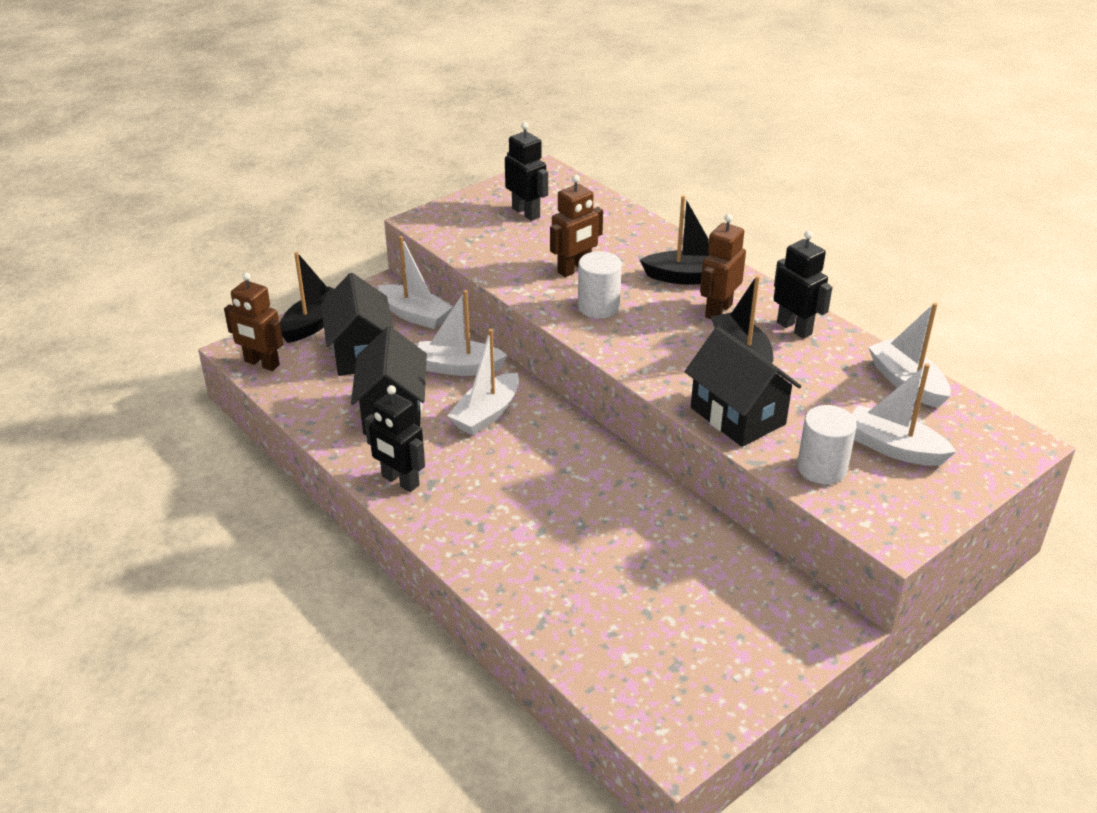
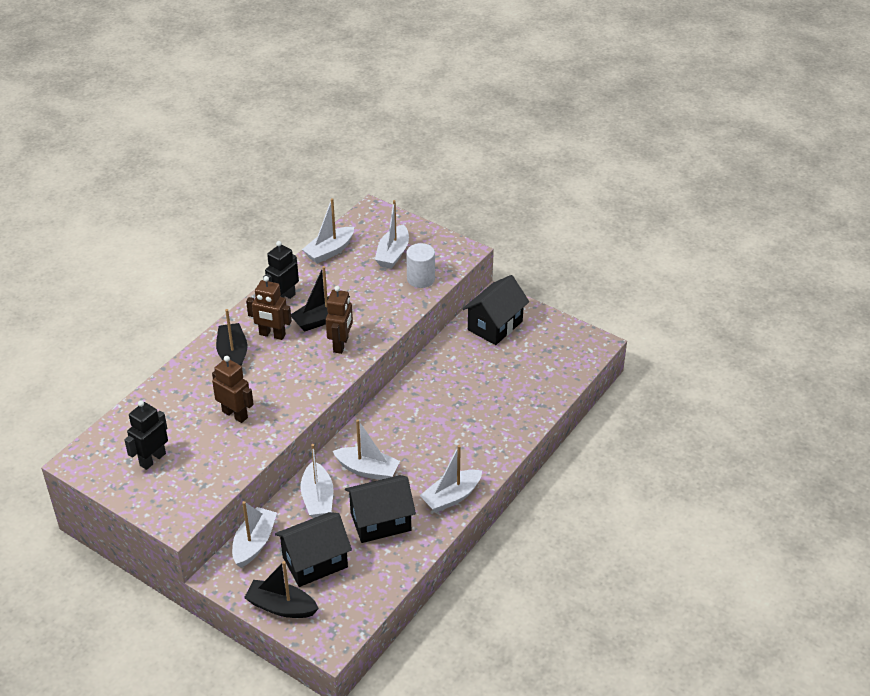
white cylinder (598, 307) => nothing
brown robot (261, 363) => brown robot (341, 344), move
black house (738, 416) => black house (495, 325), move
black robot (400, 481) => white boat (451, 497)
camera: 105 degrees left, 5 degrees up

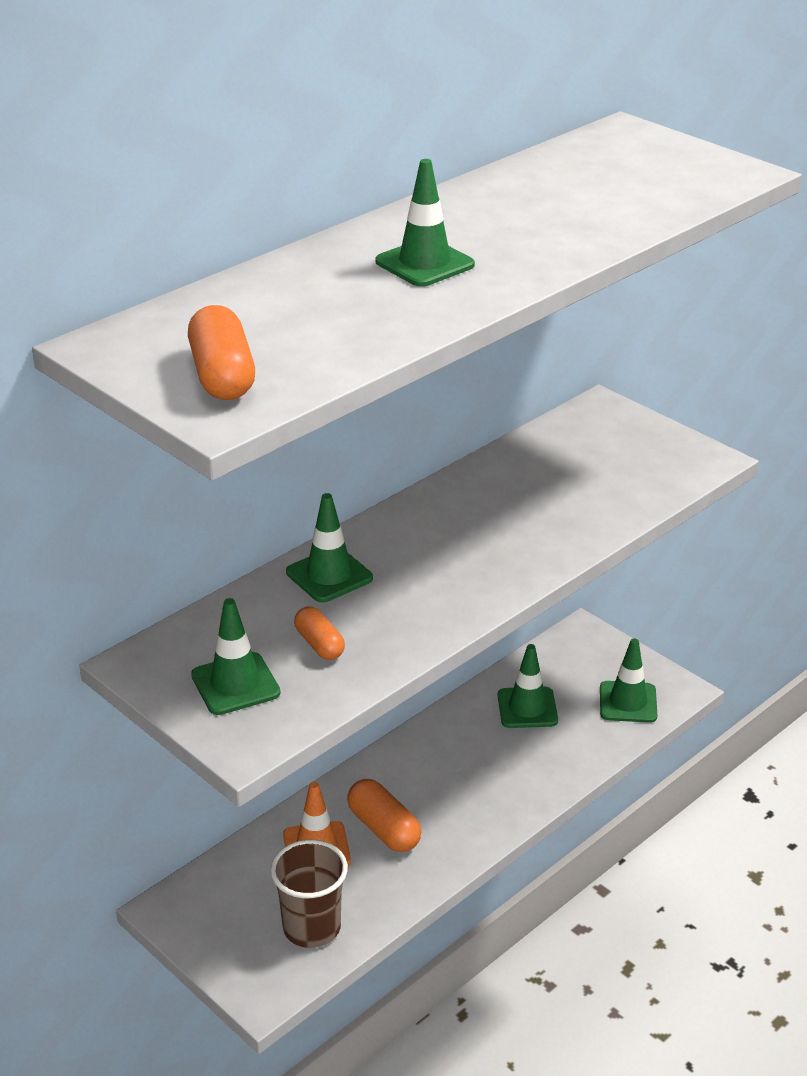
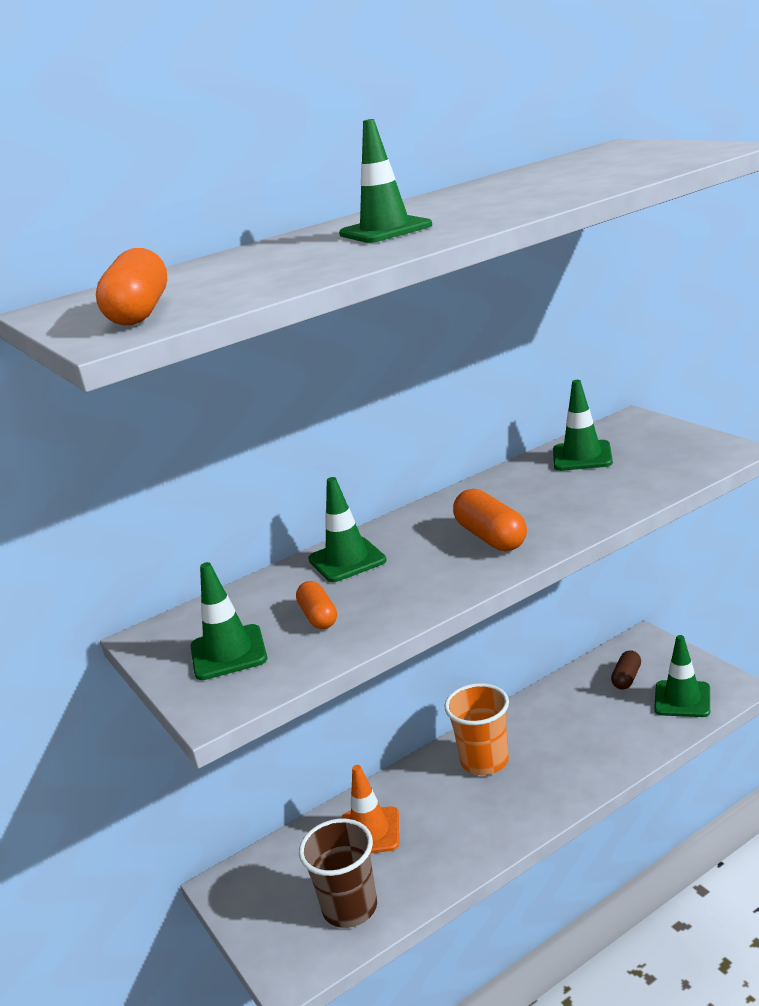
nothing => orange cup (484, 761)
nothing => brown capsule (626, 678)
orange capsule (384, 829) => orange capsule (491, 537), move
green traffic cone (527, 708) => green traffic cone (582, 456), move
camera: 15 degrees right, 10 degrees down

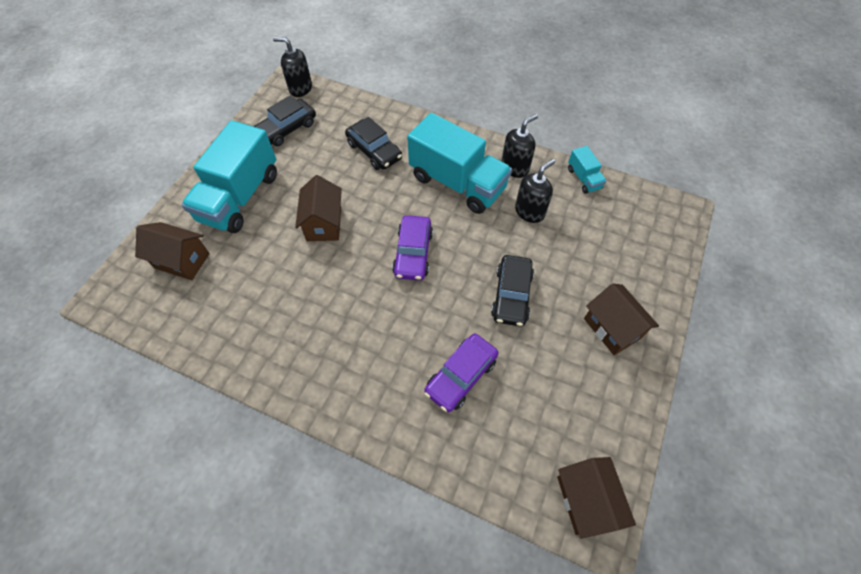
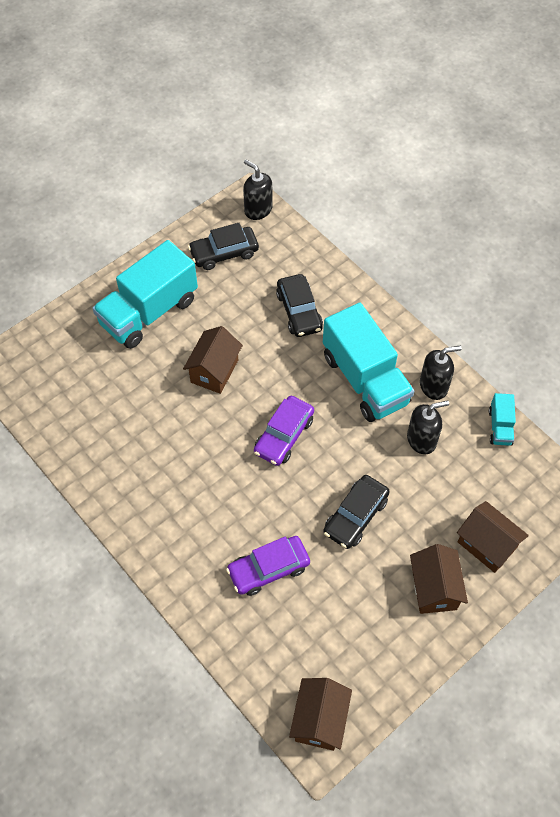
brown house (182, 261) => brown house (486, 545), move
camera: 25 degrees right, 0 degrees up

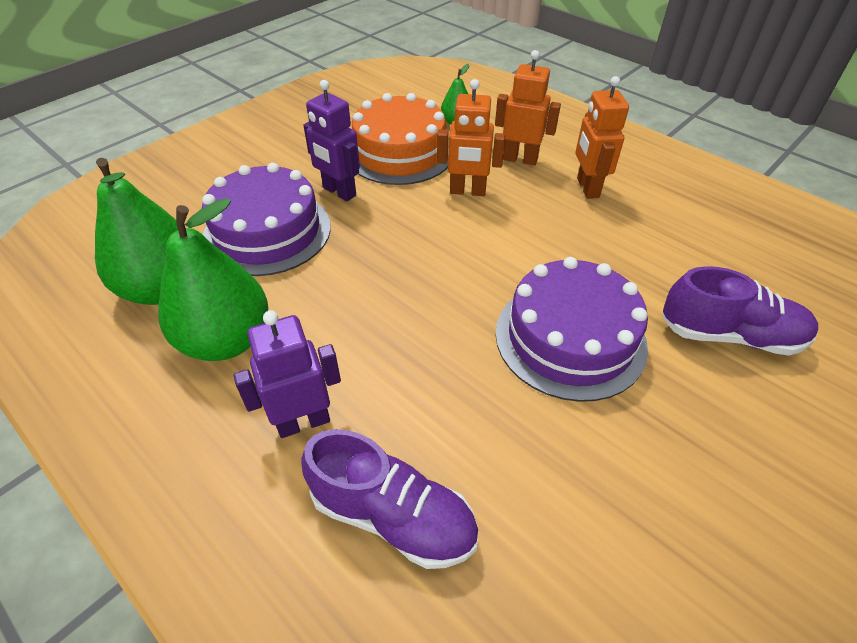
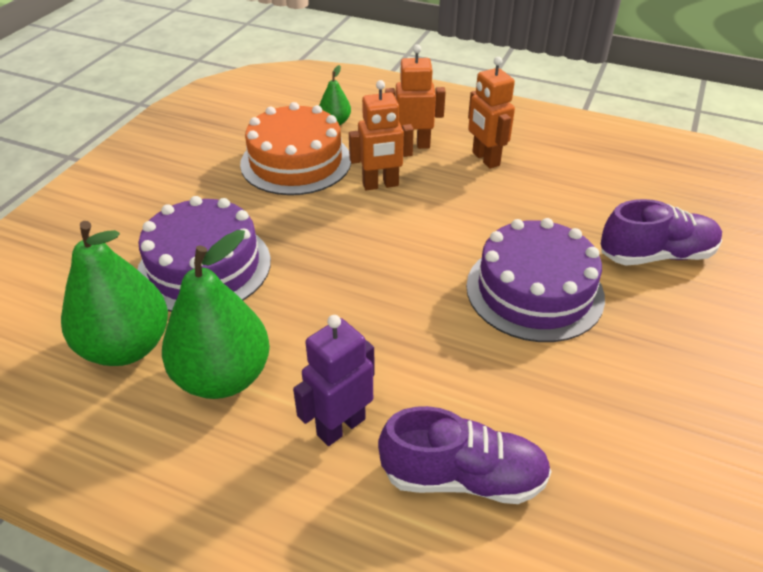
purple robot (339, 192) => nothing
camera: 20 degrees left, 5 degrees down

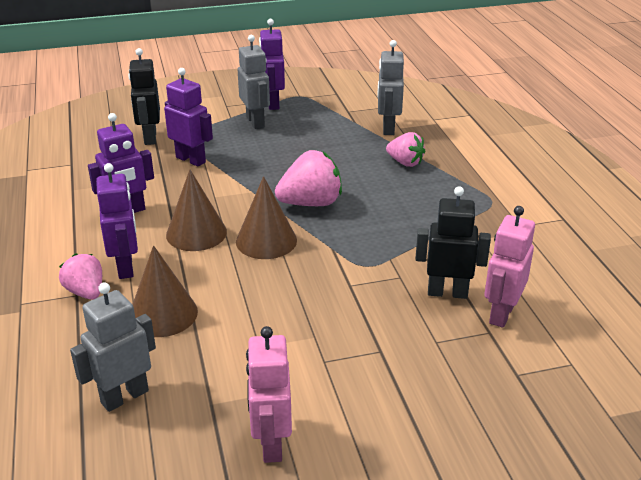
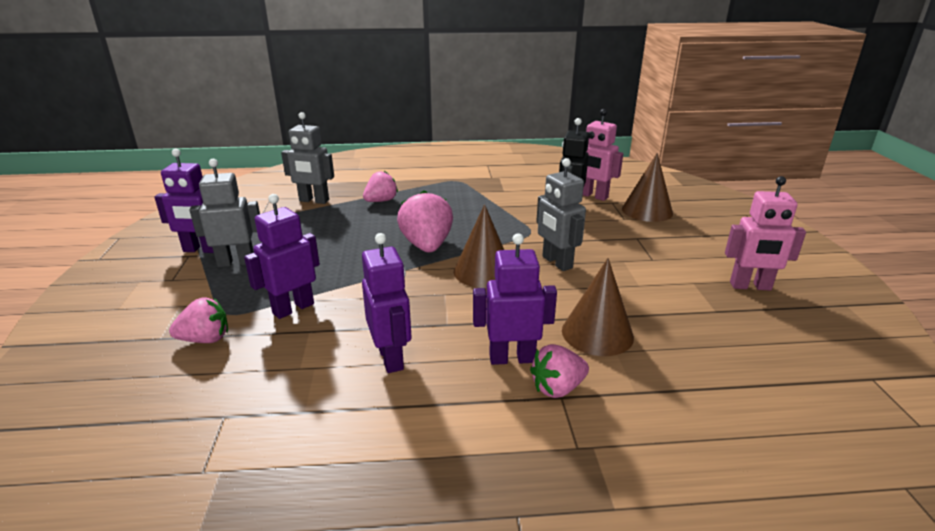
grey robot (124, 396) => grey robot (556, 262), move
brown cone (196, 233) => brown cone (647, 211), move
black robot (150, 137) => pink strawberry (205, 339)
camera: 80 degrees left, 5 degrees down

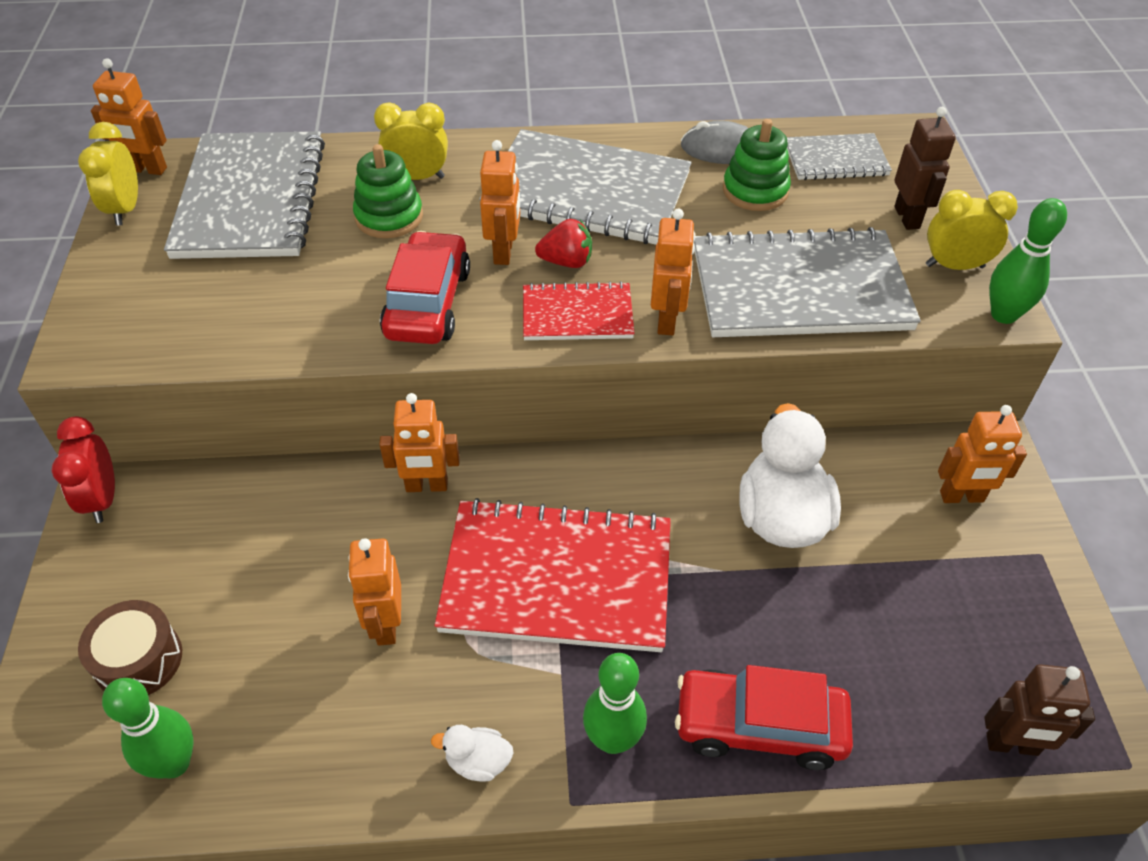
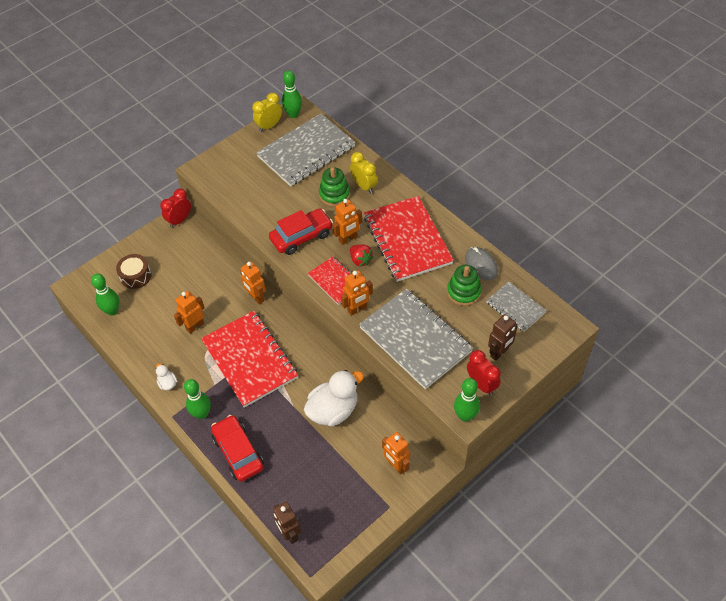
orange robot (147, 170) => green bowling pin (293, 114)
grey notebook (587, 192) => red notebook (407, 240)
yellow clock (954, 266) => red clock (481, 384)
camera: 55 degrees right, 5 degrees up

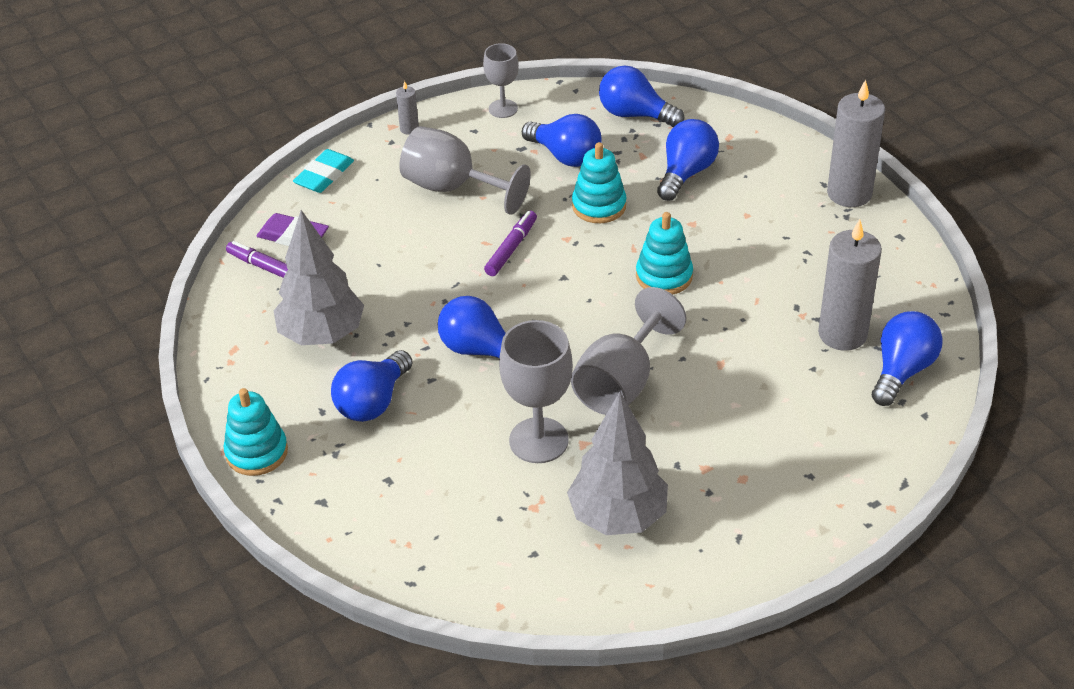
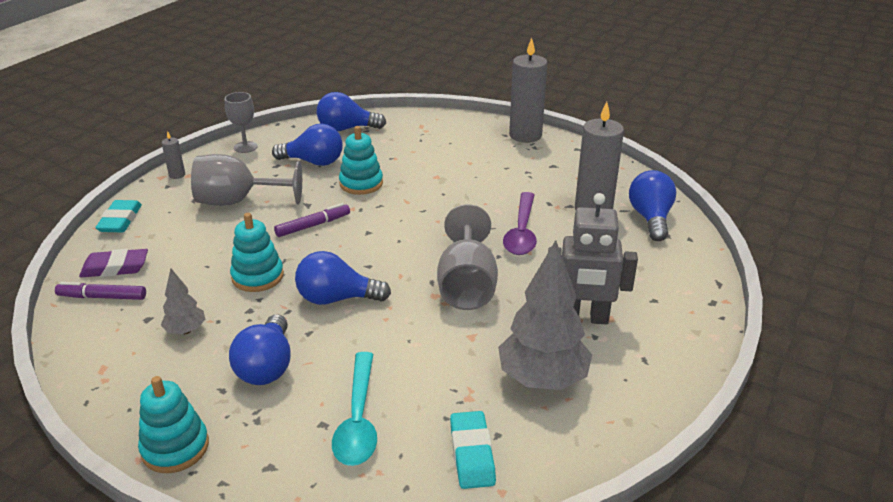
grey goblet (538, 440) => nothing
blue light bulb (686, 173) => nothing
nothing => turquoise spoon (358, 419)
nothing => turquoise eraser (472, 453)
nothing => purple spoon (521, 232)
nothing => grey robot (584, 318)
turquoise stacking toy (664, 276) => turquoise stacking toy (257, 276), move
purple marker (511, 248) => purple marker (313, 225), 60 degrees clockwise
grey tree (322, 335) => grey tree (186, 330), x0.50
camera: 30 degrees left, 10 degrees down

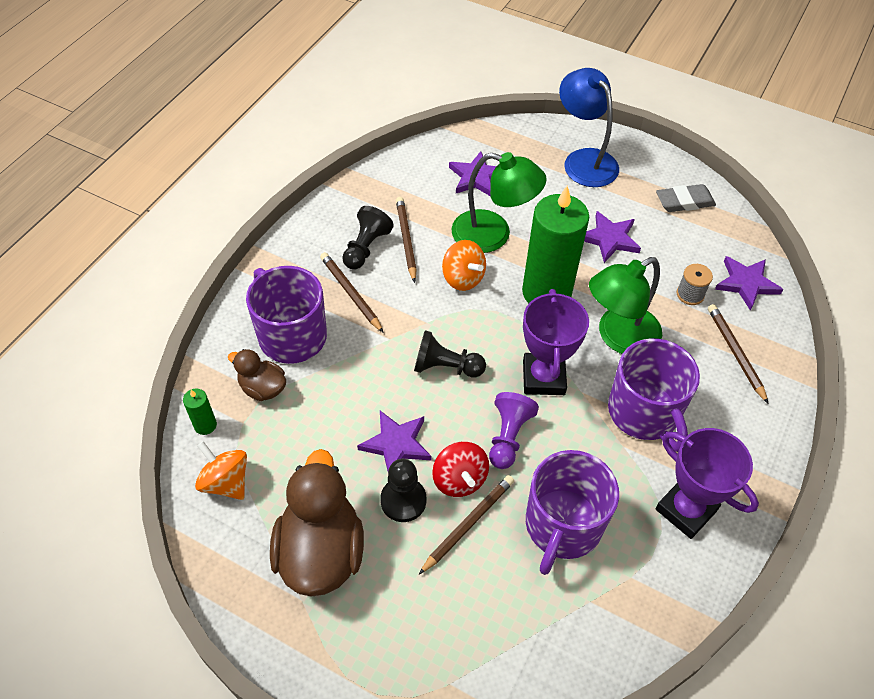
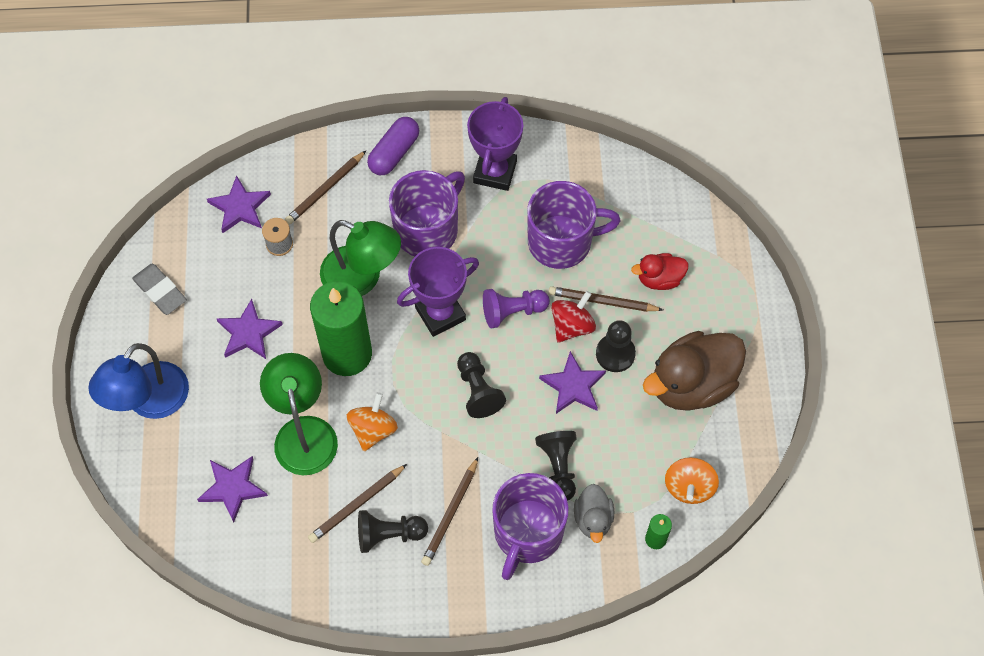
nothing => purple capsule (394, 153)
nothing => black pawn (558, 467)
nothing => red duck (659, 279)
brown duck (263, 388) => grey duck (593, 519)
camera: 120 degrees left, 10 degrees up

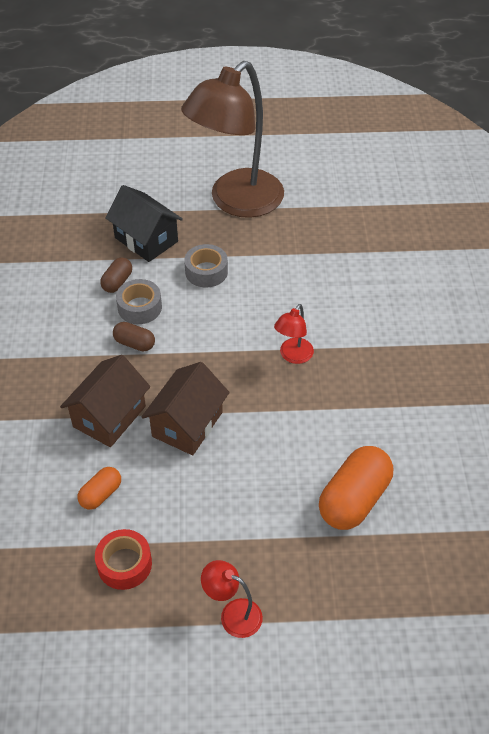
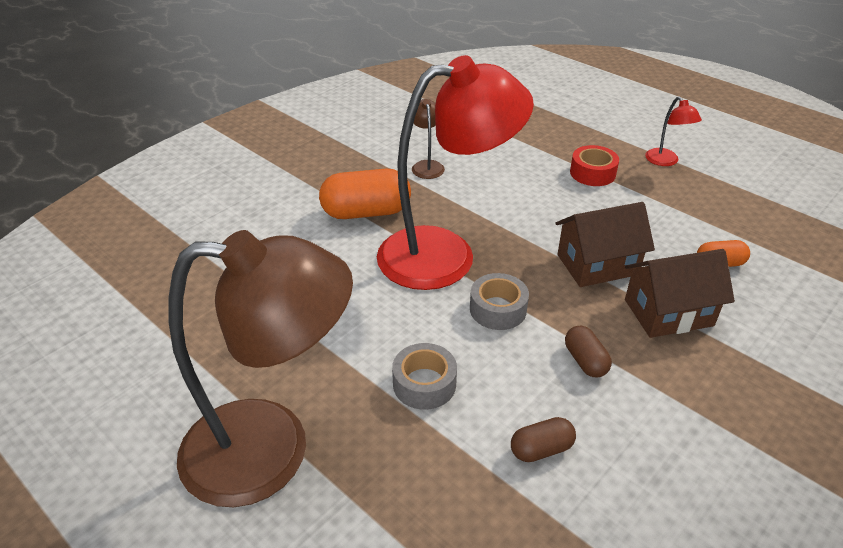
black house (146, 240) => nothing
nothing => brown lamp (426, 166)
red tape (124, 564) => red tape (592, 173), move
grey tape (139, 307) => grey tape (498, 309), move
orange capsule (354, 499) => orange capsule (366, 212), move
red lamp (293, 356) => red lamp (446, 254), x2.49
camera: 135 degrees left, 10 degrees down

